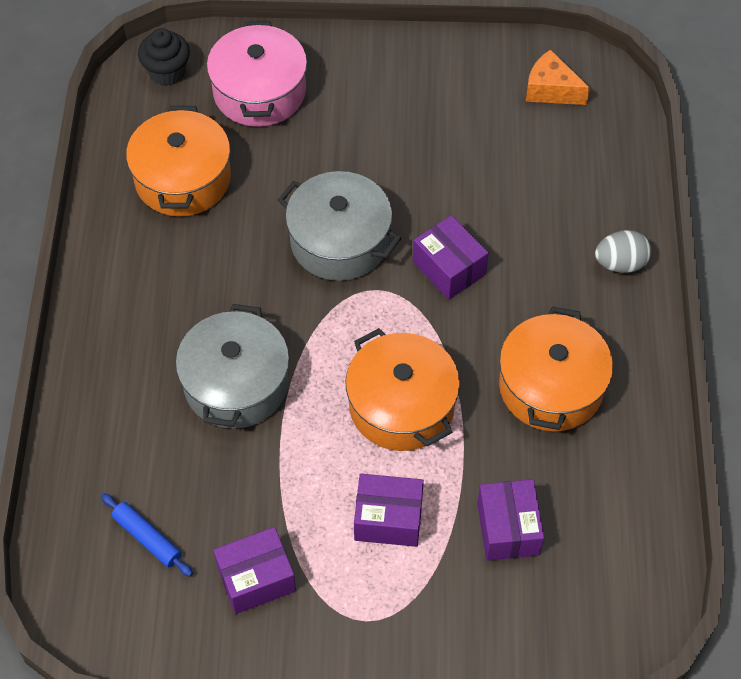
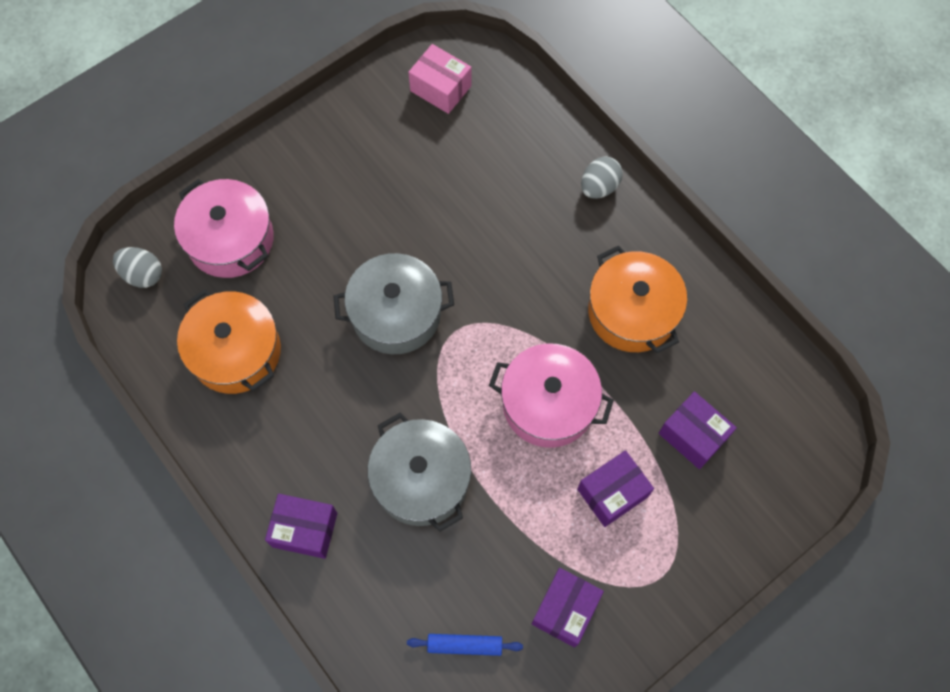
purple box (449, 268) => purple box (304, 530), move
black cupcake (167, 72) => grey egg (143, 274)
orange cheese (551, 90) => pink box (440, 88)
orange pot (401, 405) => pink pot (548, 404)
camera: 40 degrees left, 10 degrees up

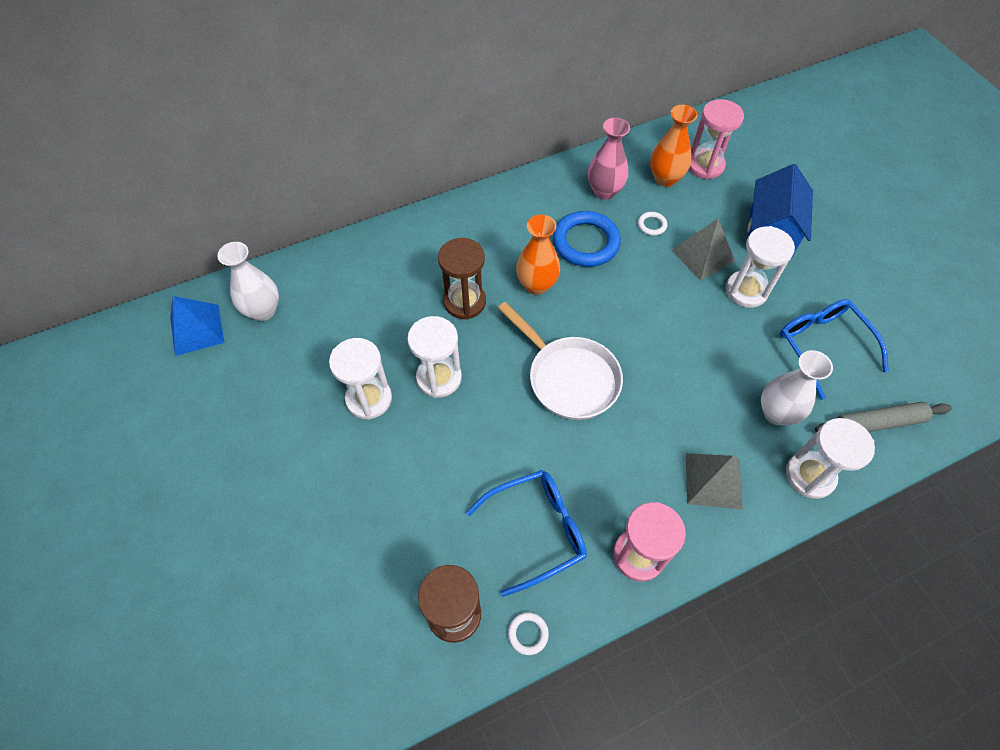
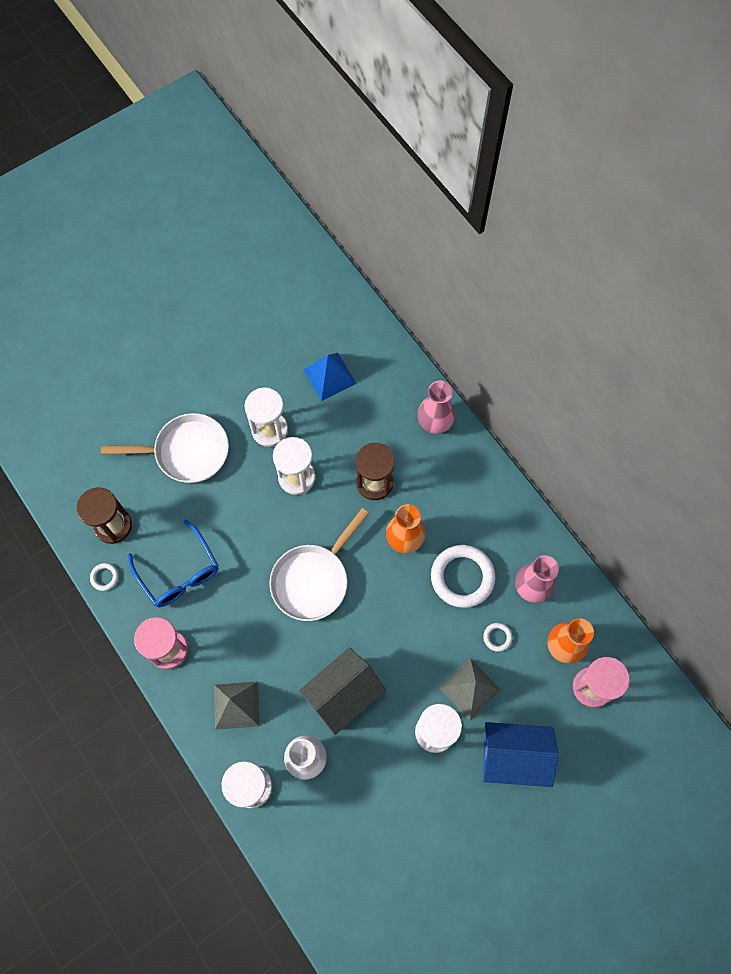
white vase (263, 310) => nothing
blue glasses (823, 346) => nothing
grey rolling pin (878, 423) => nothing
nothing => white pan (186, 452)
nothing => grey house (343, 694)
nothing => pink vase (434, 423)
blue pyramid (197, 329) => blue pyramid (329, 376), move
blue ring (586, 242) => white ring (462, 577)
camera: 80 degrees right, 10 degrees up

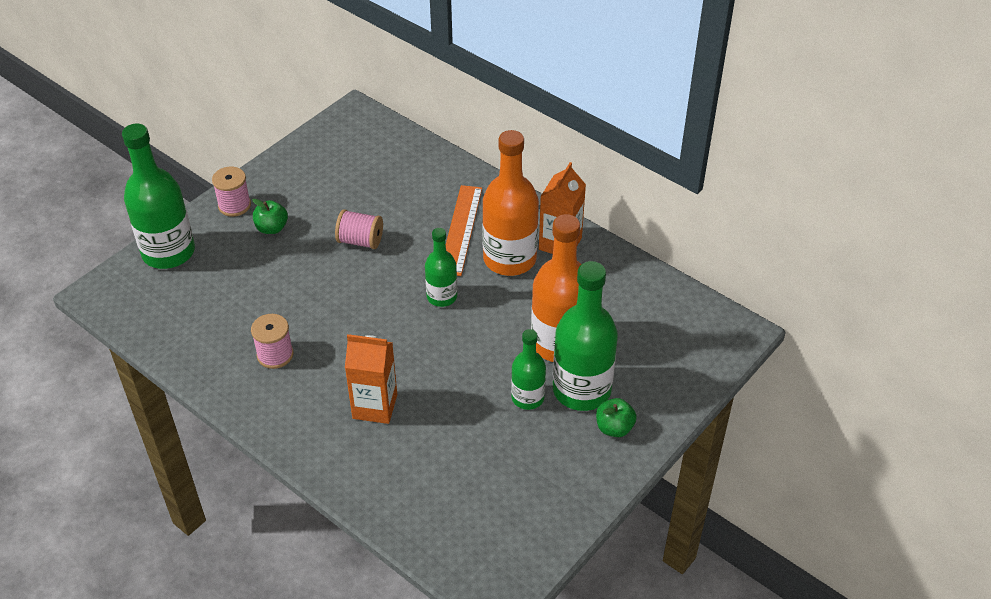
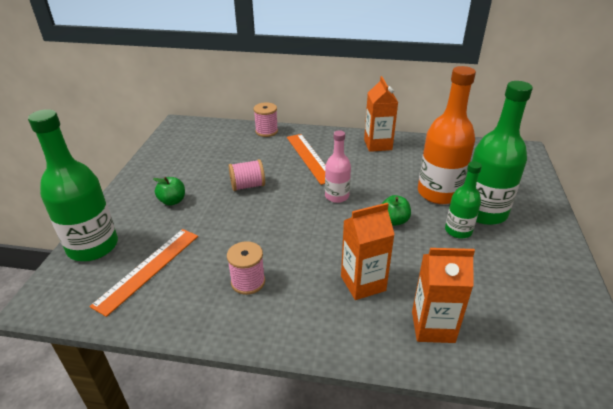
orange bottle (509, 259) => nothing
nothing => orange ruler (148, 269)
nothing => orange carton (433, 327)
pink spool (234, 205) => pink spool (266, 131), move
green apple (614, 428) => green apple (394, 221), move
green bottle (442, 297) => pink bottle (336, 196)
camera: 30 degrees left, 10 degrees down

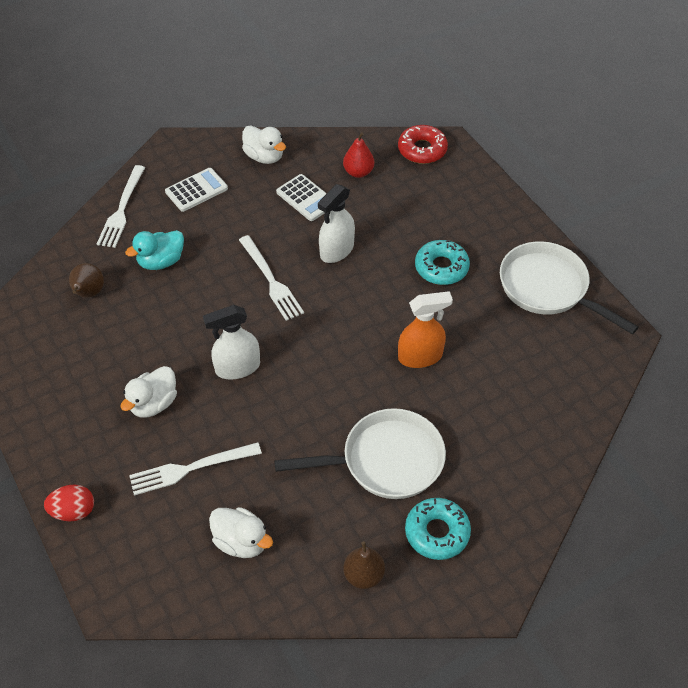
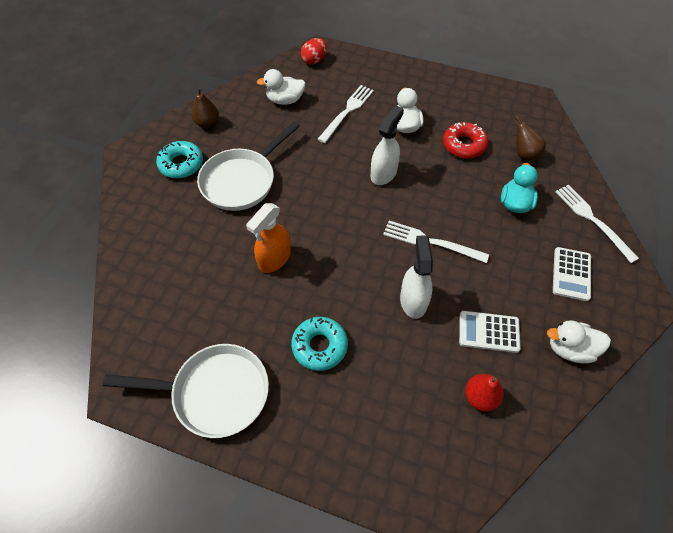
red egg (73, 511) => red egg (314, 60), move
red donut (422, 150) => red donut (464, 145), move
camera: 140 degrees right, 5 degrees up

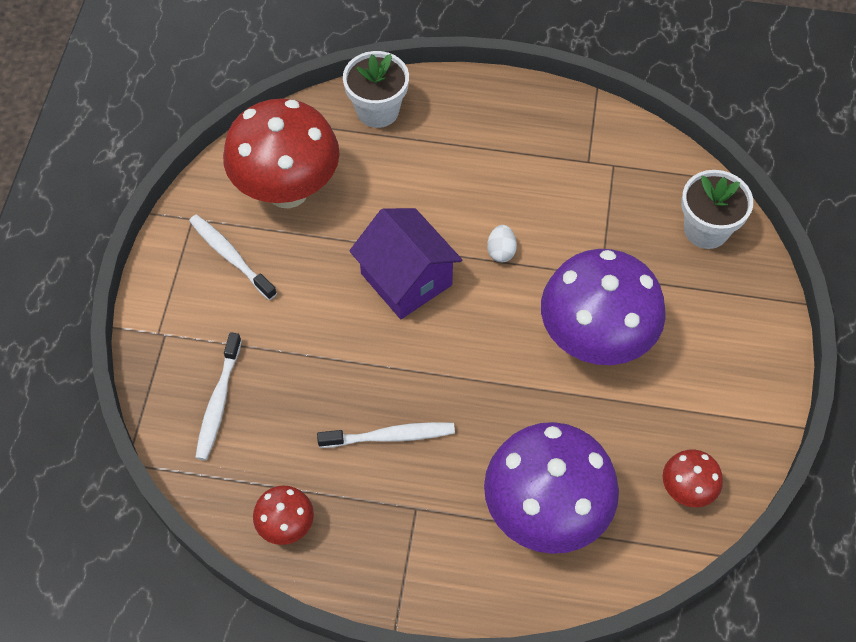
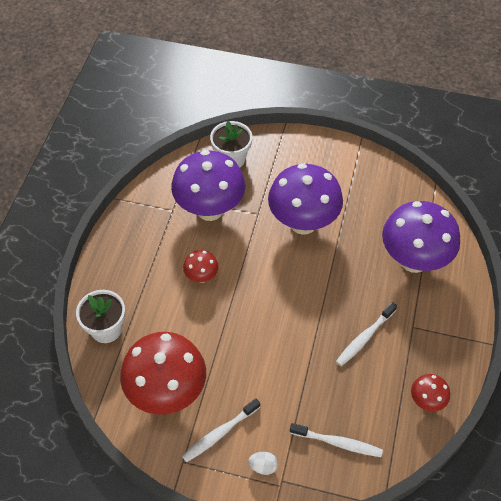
purple house (406, 279) => nothing
nothing => purple mushroom (210, 209)
white egg (501, 251) => white egg (263, 466), move
red mushroom (686, 490) => red mushroom (201, 277), move
white toothbrush (390, 436) => white toothbrush (364, 337), 135 degrees counterclockwise
camera: 85 degrees left, 5 degrees down

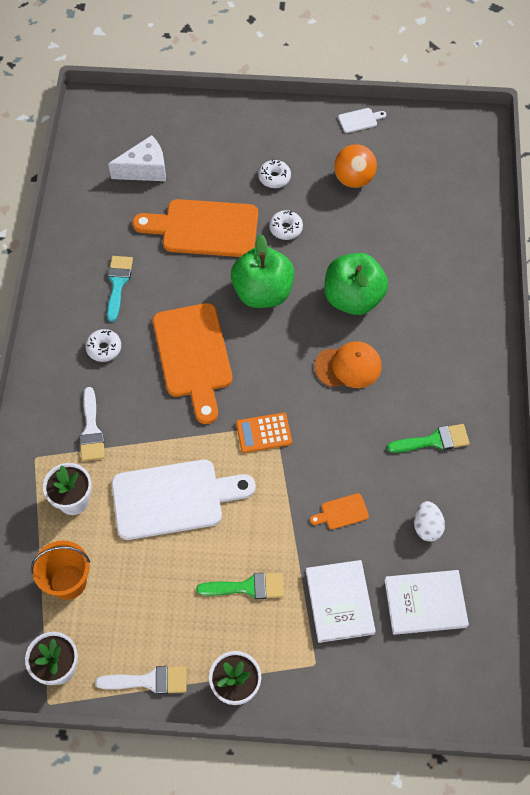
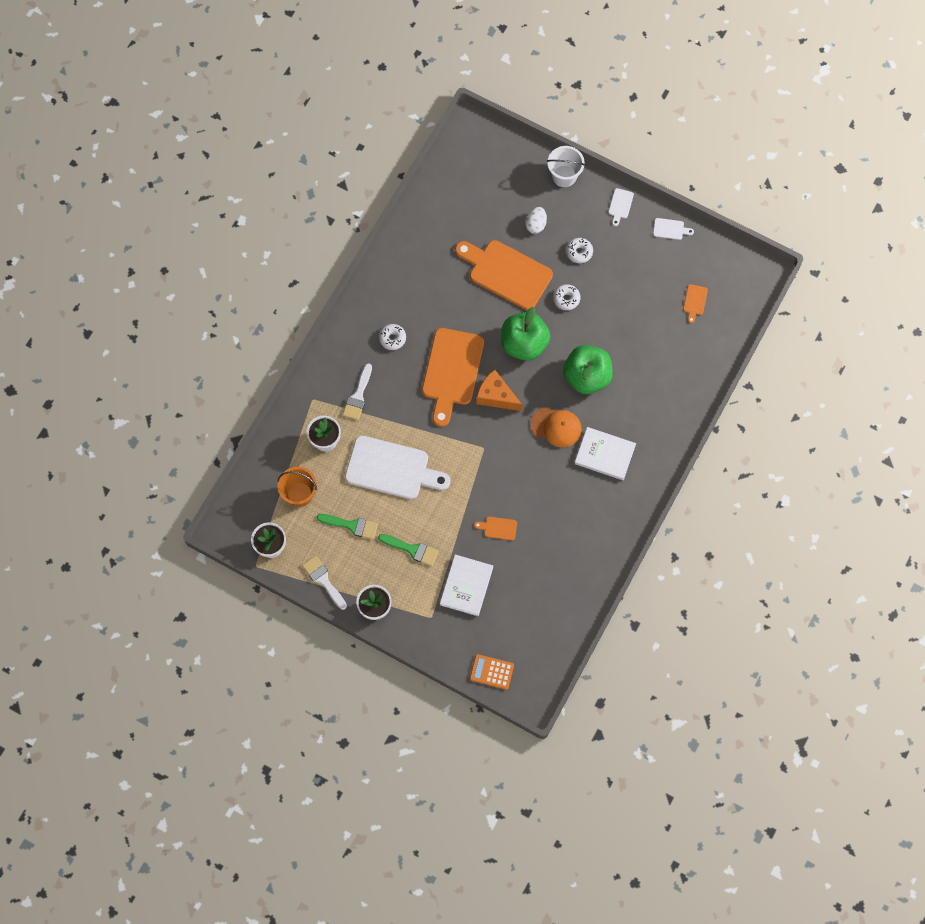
turquoise brush (118, 283) => nothing
white cheese (145, 169) => nothing
orange ball (353, 179) => nothing
nothing => orange cheese (496, 396)
nothing => white bucket (564, 176)
nothing => white cutting board (620, 205)
nothing => orange cutting board (694, 301)
orange calculator (263, 433) => orange calculator (491, 672), move
white book (425, 603) => white book (605, 454), move
green brush (434, 440) => green brush (352, 525), move
white egg (427, 527) => white egg (535, 224), move
white brush (149, 680) => white brush (323, 580), 150 degrees counterclockwise
camera: 25 degrees right, 10 degrees up

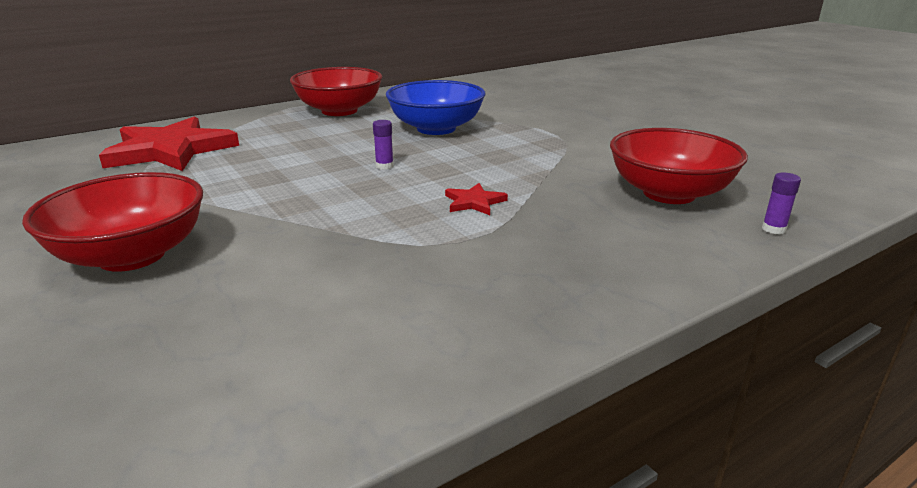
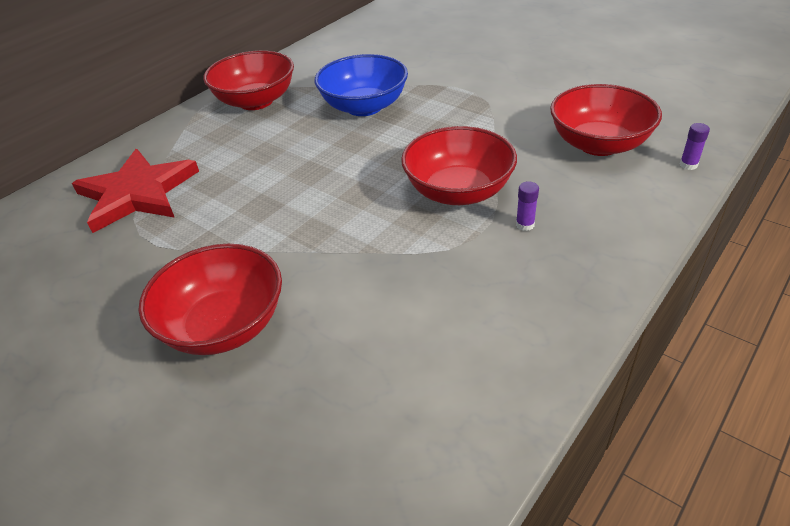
purple glue stick (384, 166) => purple glue stick (525, 225), move
red star (474, 202) => red bowl (458, 191)
camera: 15 degrees left, 15 degrees up

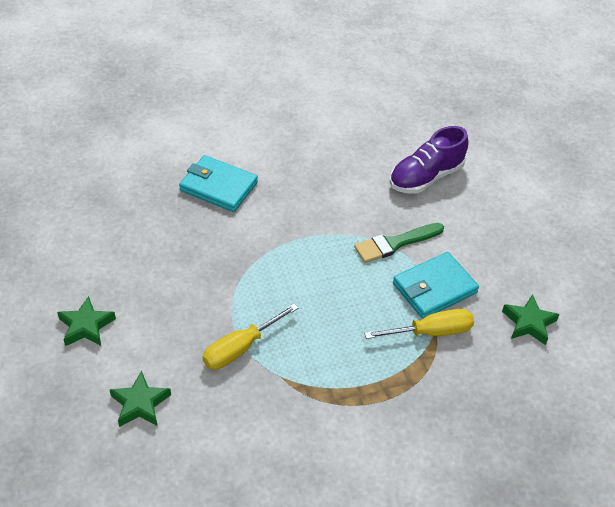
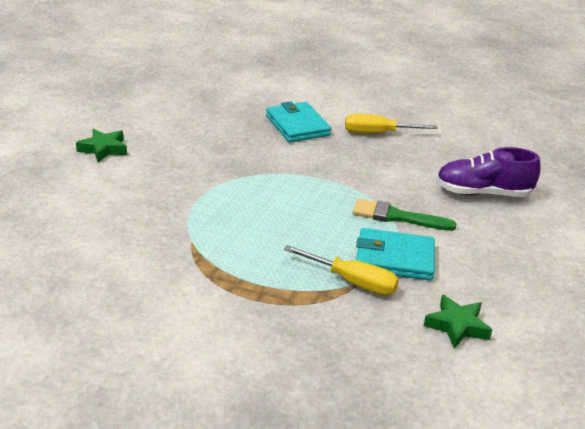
green star (140, 404) => nothing
yellow screwdriver (241, 348) => yellow screwdriver (378, 133), move
camera: 40 degrees right, 15 degrees down

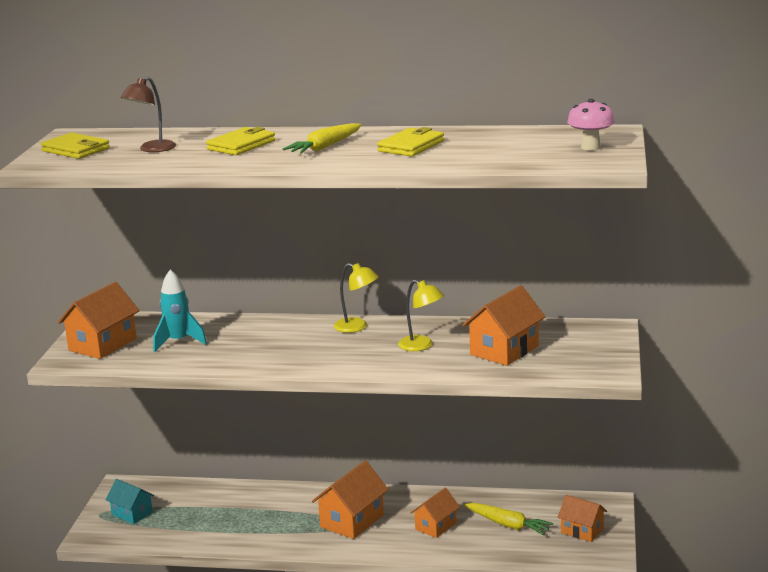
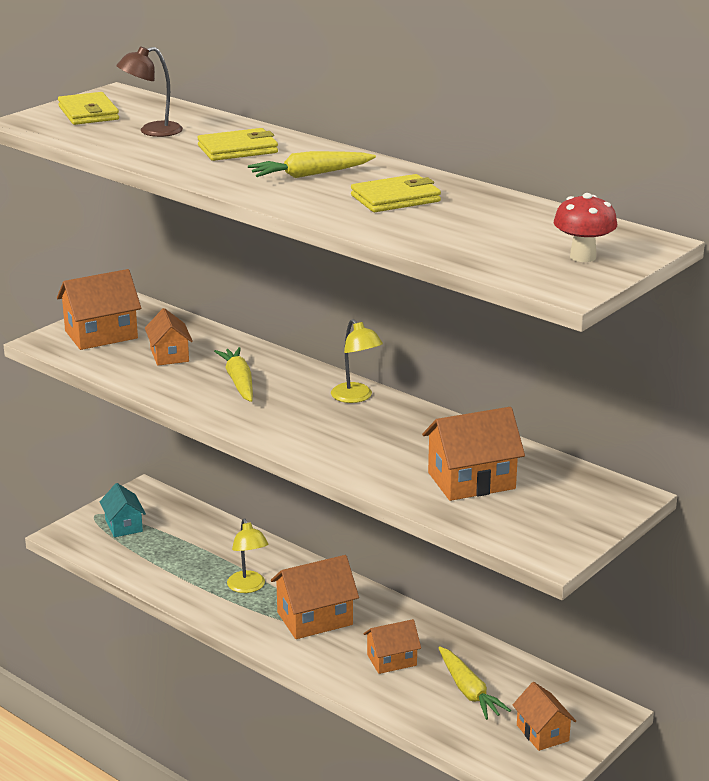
nothing => yellow carrot (239, 381)
yellow lamp (421, 346) => yellow lamp (248, 587), move
turquoise rocket (178, 342) => orange house (169, 355)
pink mushroom (590, 147) => red mushroom (583, 257)
camera: 30 degrees right, 5 degrees up

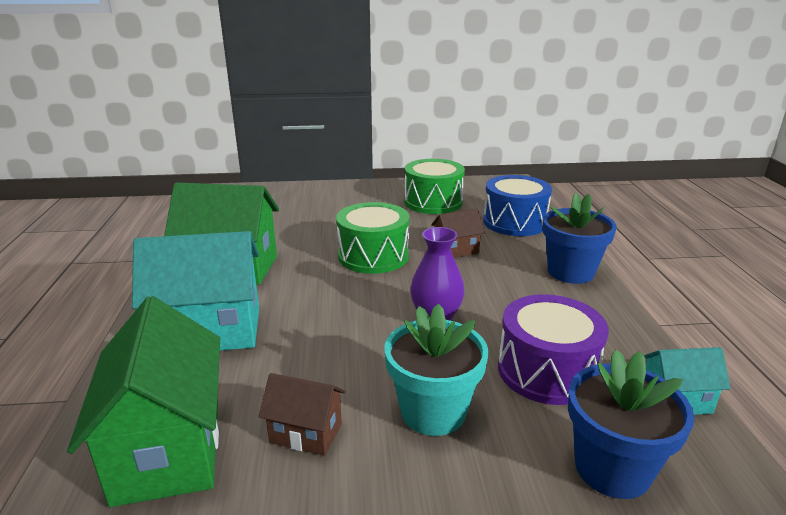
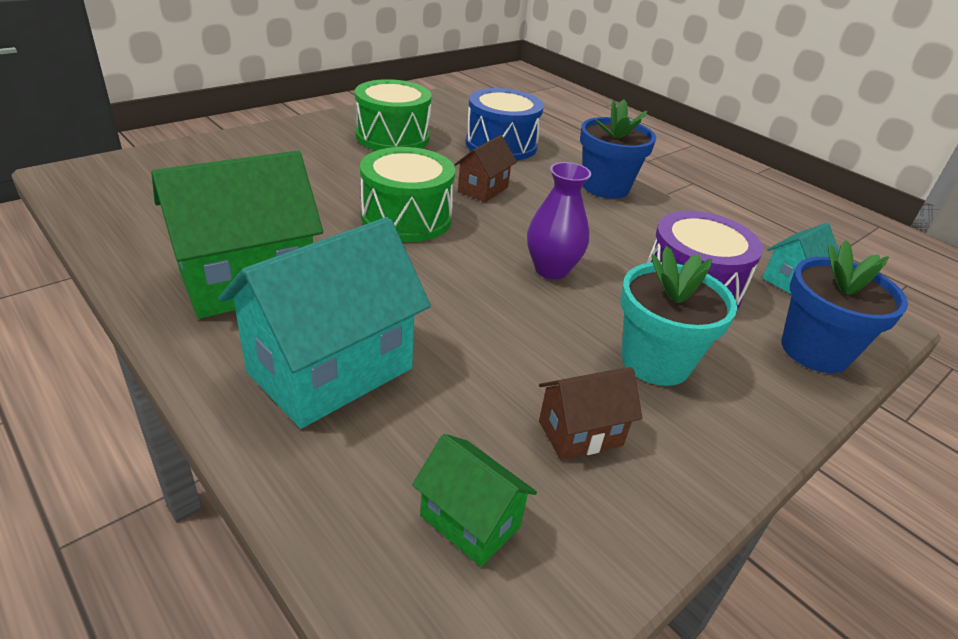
green house (169, 449) => green house (470, 521), x0.50
camera: 40 degrees left, 10 degrees up

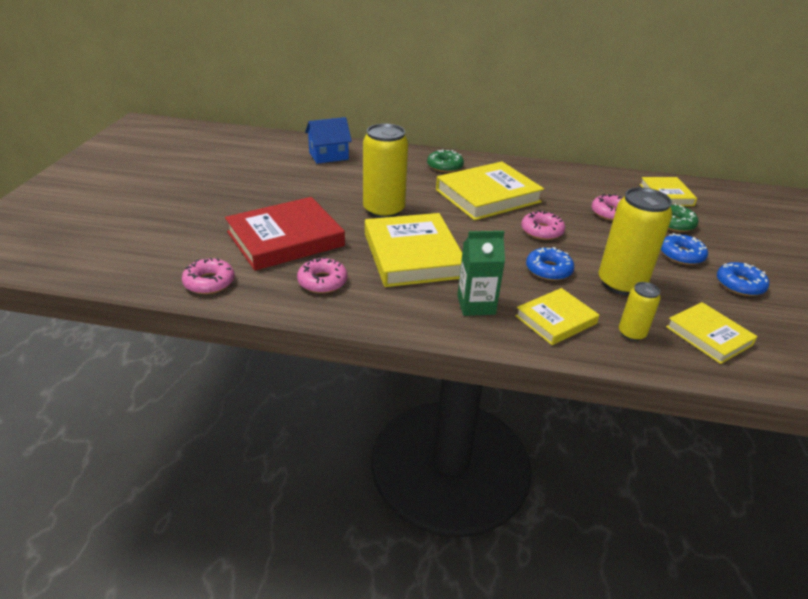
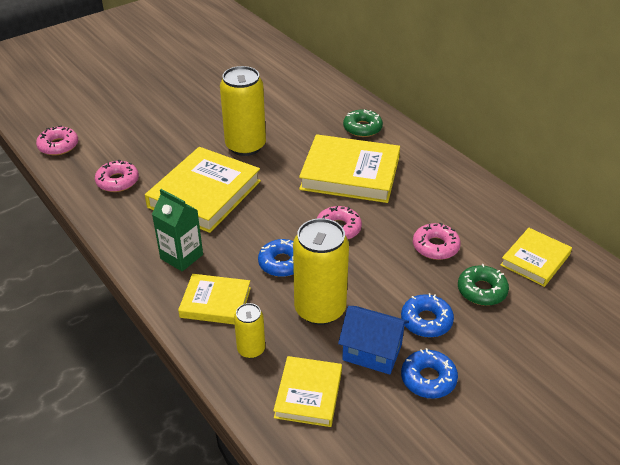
red book (285, 239) => nothing
blue house (328, 156) => blue house (372, 352), move
camera: 45 degrees right, 5 degrees up

